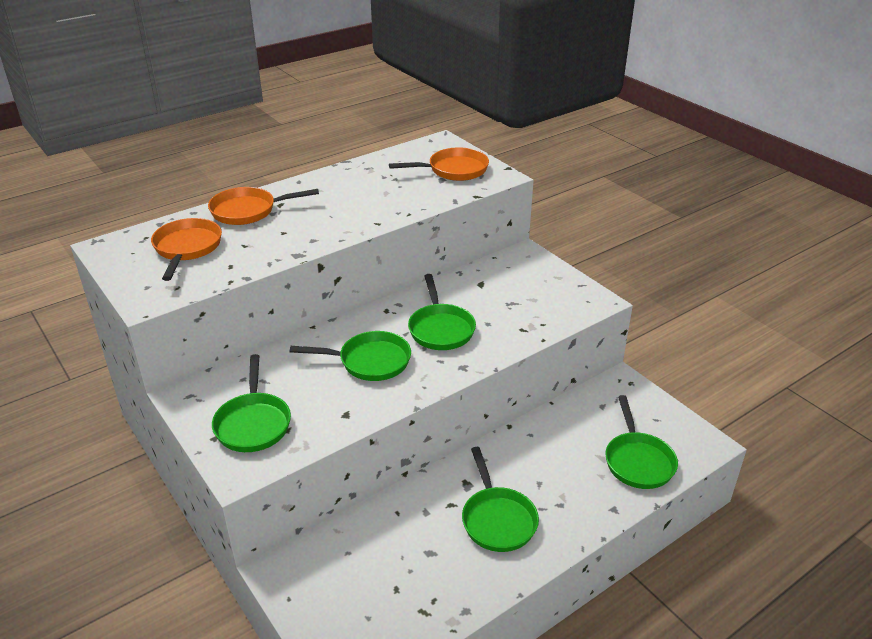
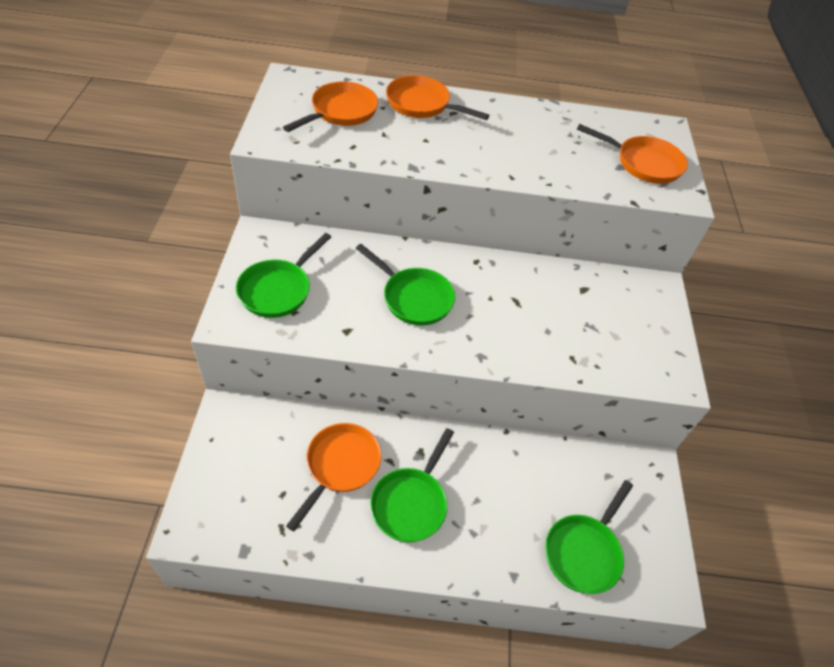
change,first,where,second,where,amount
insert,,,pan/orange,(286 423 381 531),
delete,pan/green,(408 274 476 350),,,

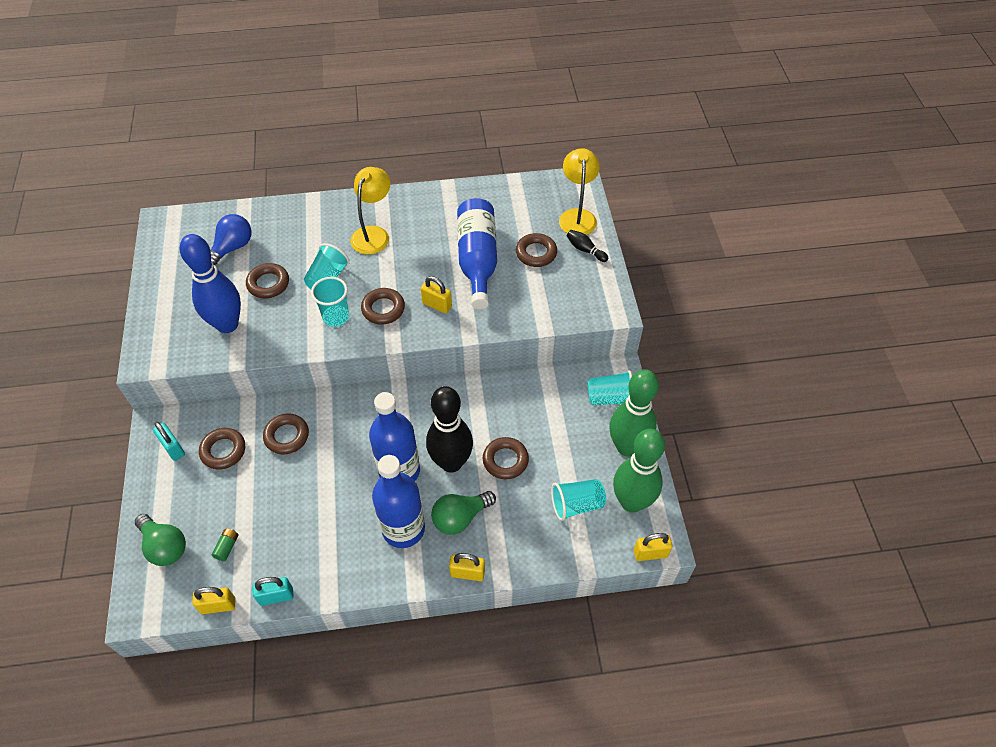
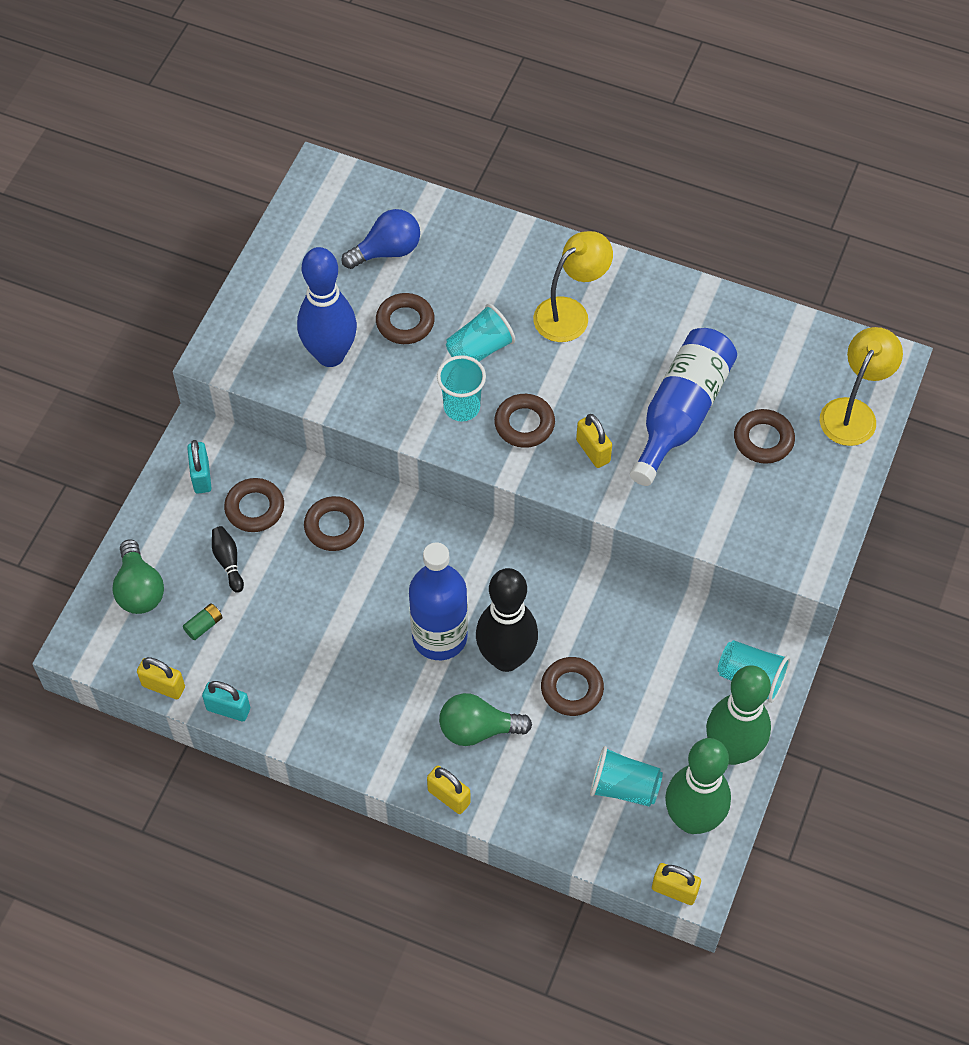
change,first,where,second,where,amount
move,bowling pin/black,(567 230 608 262),,(212 526 244 593),
delete,bottle/blue,(372 455 425 548),,,

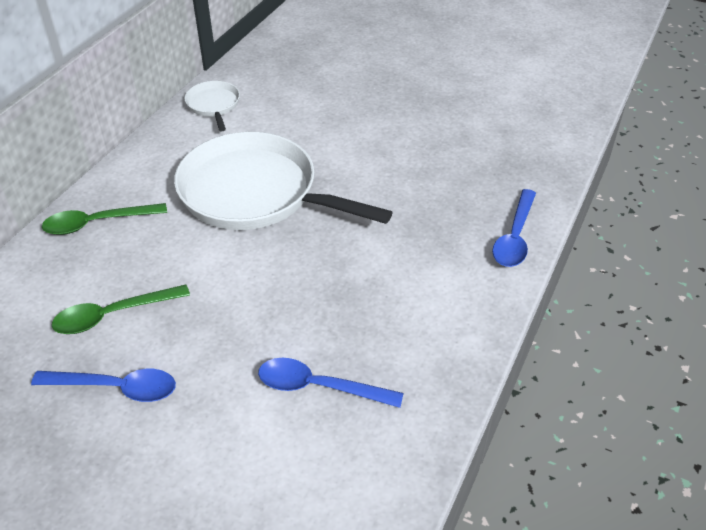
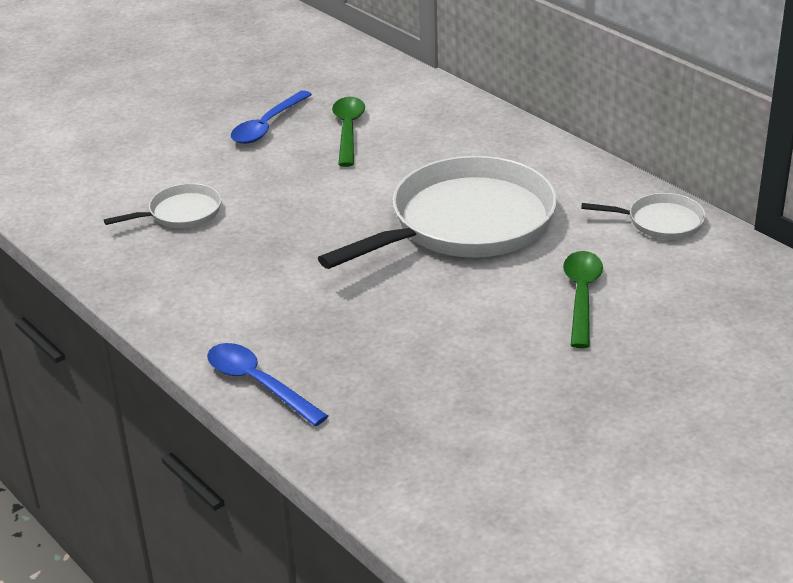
change,first,where,second,where,amount
replace,spoon/blue,(258 358 404 408),pan/white,(104 183 222 228),
move,spoon/green,(42 203 167 235),,(563 251 603 348),

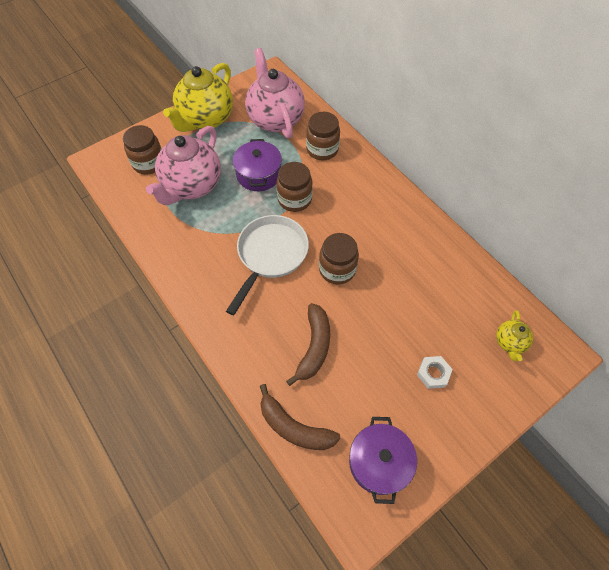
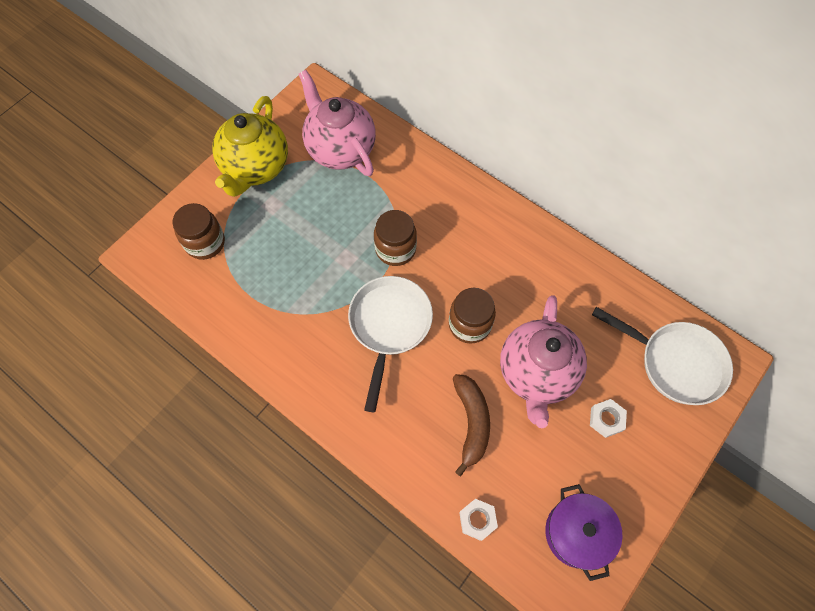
change,first,where,second,where,amount
replace,banana/brown,(260 384 341 450),nut/white,(459 499 498 541),
move,teapot/pink,(146 126 221 205),,(500 295 587 428),
replace,teapot/yellow,(496 310 533 361),pan/white,(592 307 733 405),
delete,pot/purple,(233 139 282 191),,,
delete,jar/brown,(306 112 340 160),,,

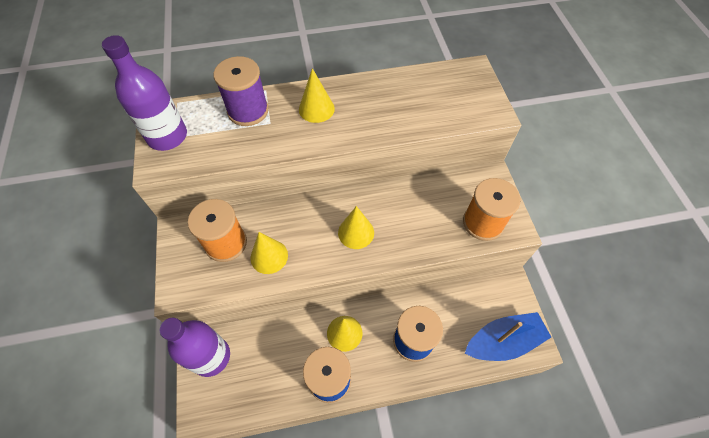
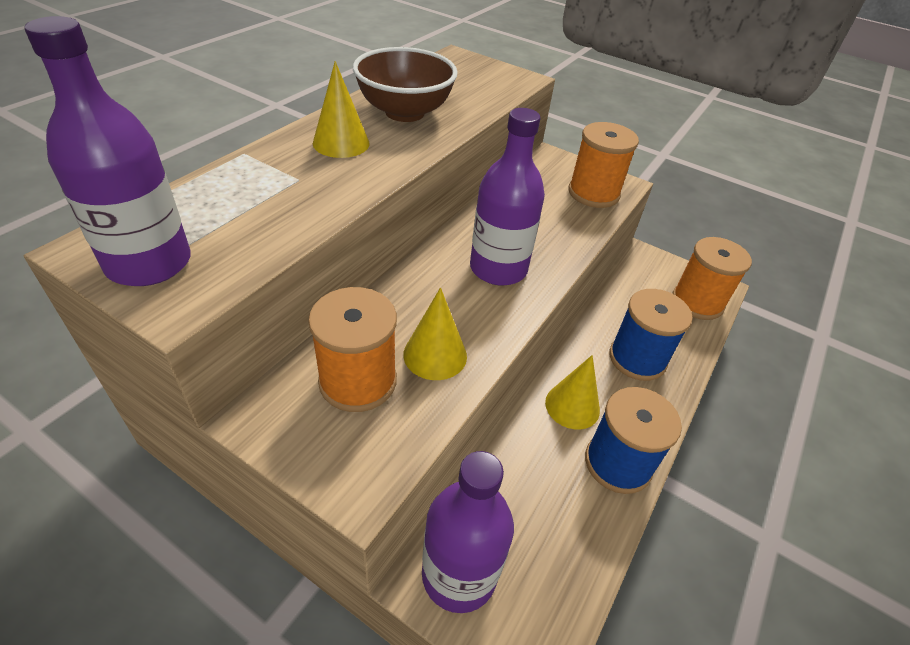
change,first,where,second,where,amount
insert,,,bowl/brown,(353 47 458 122),
replace,cone/yellow,(338 206 374 249),bottle/purple,(470 108 545 286),
replace,boat/blue,(465 312 551 361),spool/orange,(672 237 752 320),
delete,spool/purple,(213 56 269 126),,,

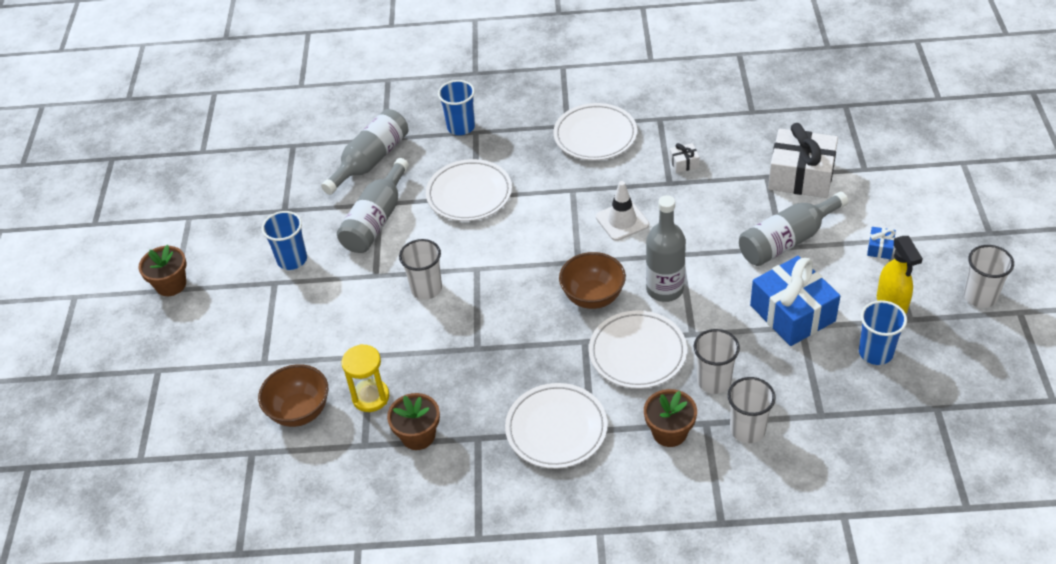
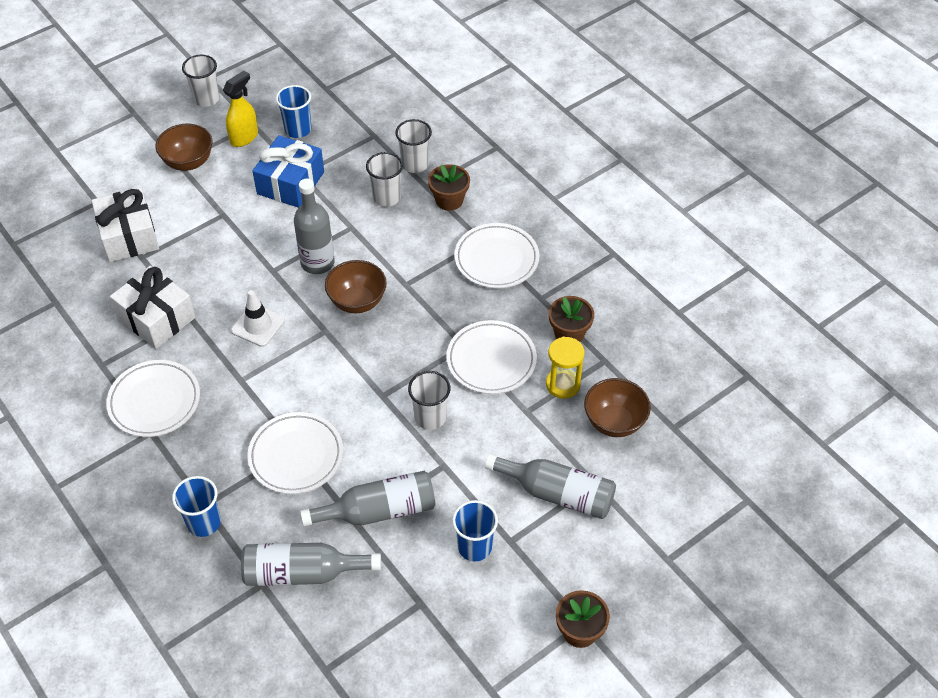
change,first,where,second,where,amount
resize,gift/white,(670 143 700 173),,(110 266 196 349),x2.39
replace,gift/blue,(867 227 896 259),bowl/brown,(156 124 212 171),
move,plate/white,(589 311 687 389),,(446 320 537 394),
move,bottle/grey,(739 192 848 266),,(485 453 616 519),

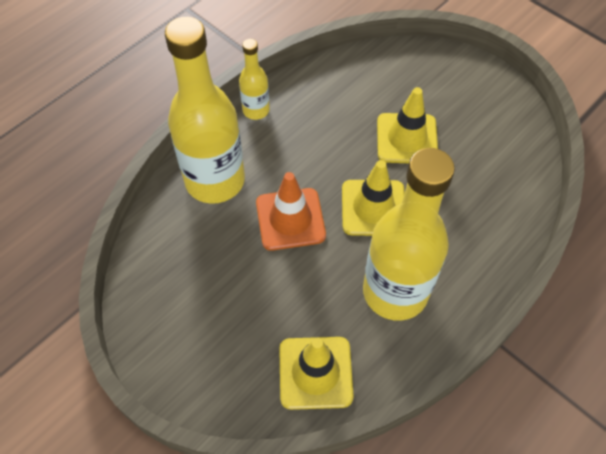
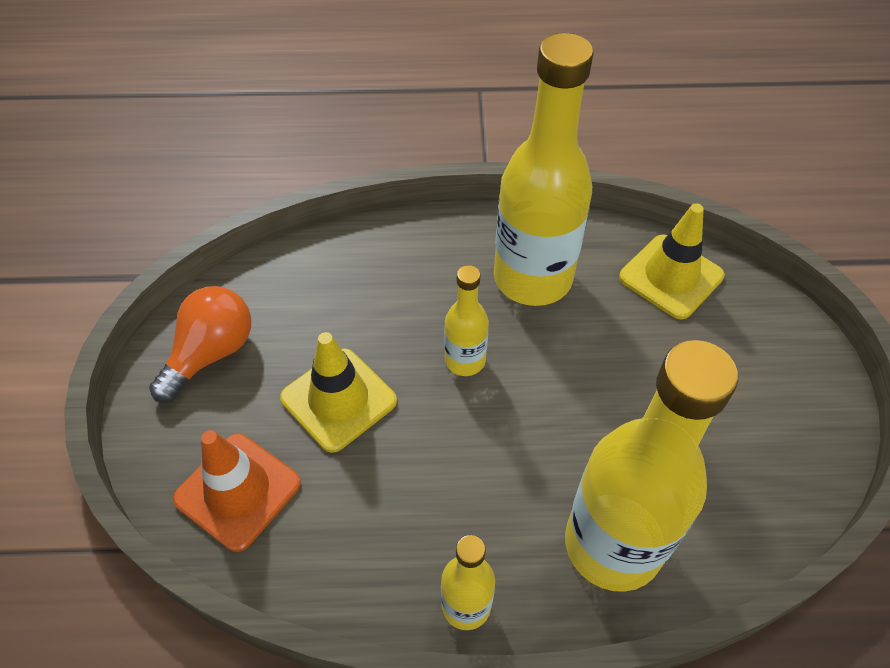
change,first,where,second,where,amount
insert,,,light bulb/orange,(149 286 251 403),
move,traffic cone/orange,(256 172 326 251),,(173 430 301 552),
replace,traffic cone/yellow,(342 160 405 236),bottle/yellow,(444 265 489 376),

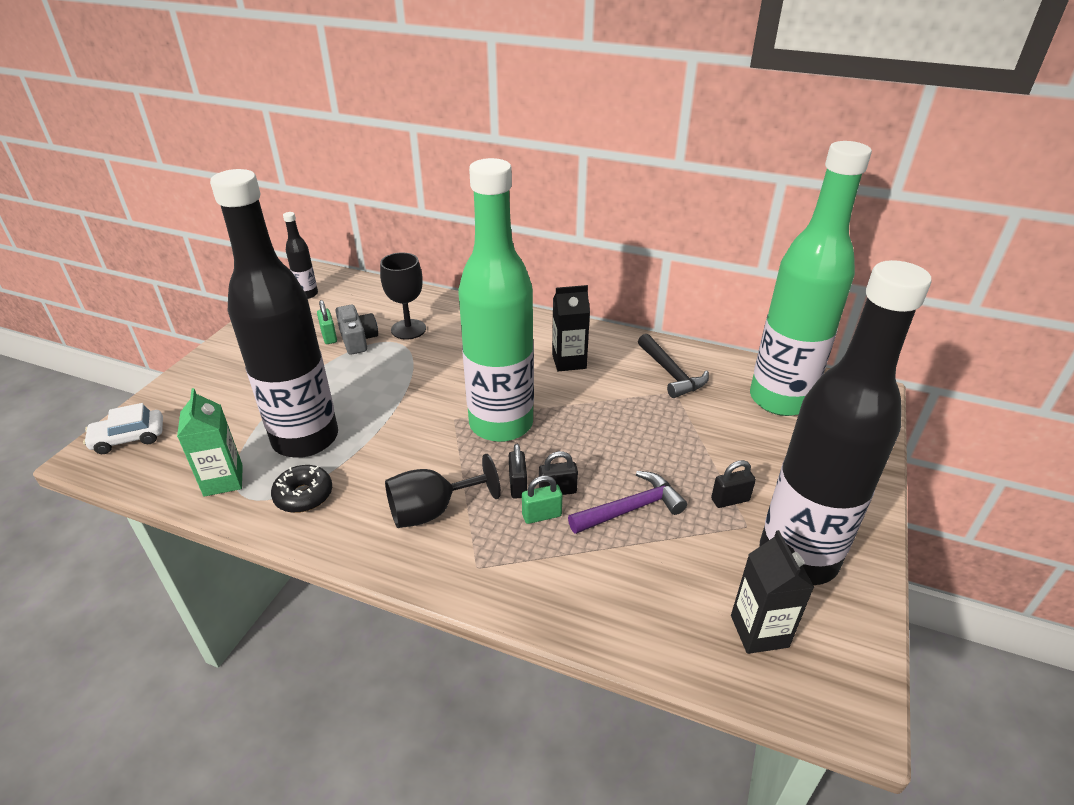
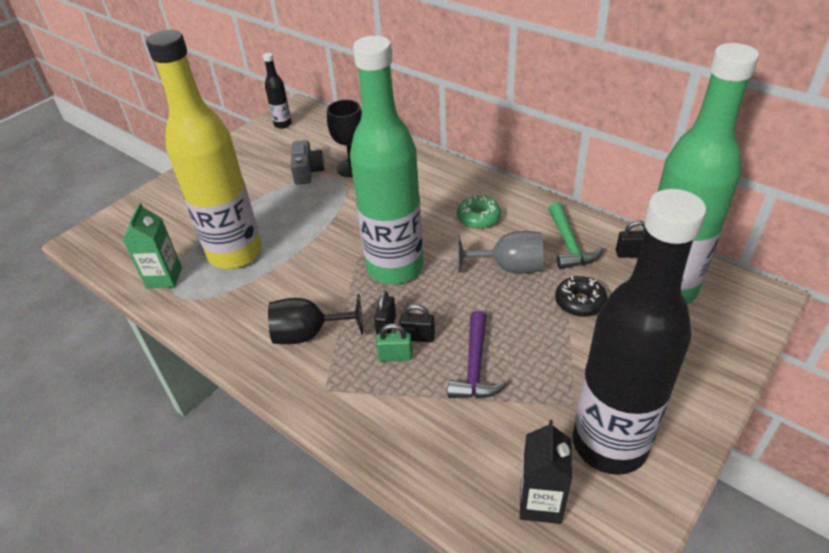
change,first,where,second,where,amount
recolor,bottle/black,(210 169 338 458),bottle/yellow,(146 30 262 269),
rotate,hammer/purple,(568 471 687 534),,(447 311 507 398),105 degrees clockwise
replace,carton/black,(552 285 590 371),donut/green,(457 196 501 229),
insert,,,goblet/grey,(457 231 543 274),
recolor,hammer/black,(638 334 709 398),hammer/green,(548 202 603 269),
move,donut/black,(271 465 332 513),,(555 276 607 317),
move,padlock/black,(711 460 756 508),,(616 220 646 258),
delete,car/white,(83 403 163 454),,,
delete,padlock/green,(317 300 337 344),,,

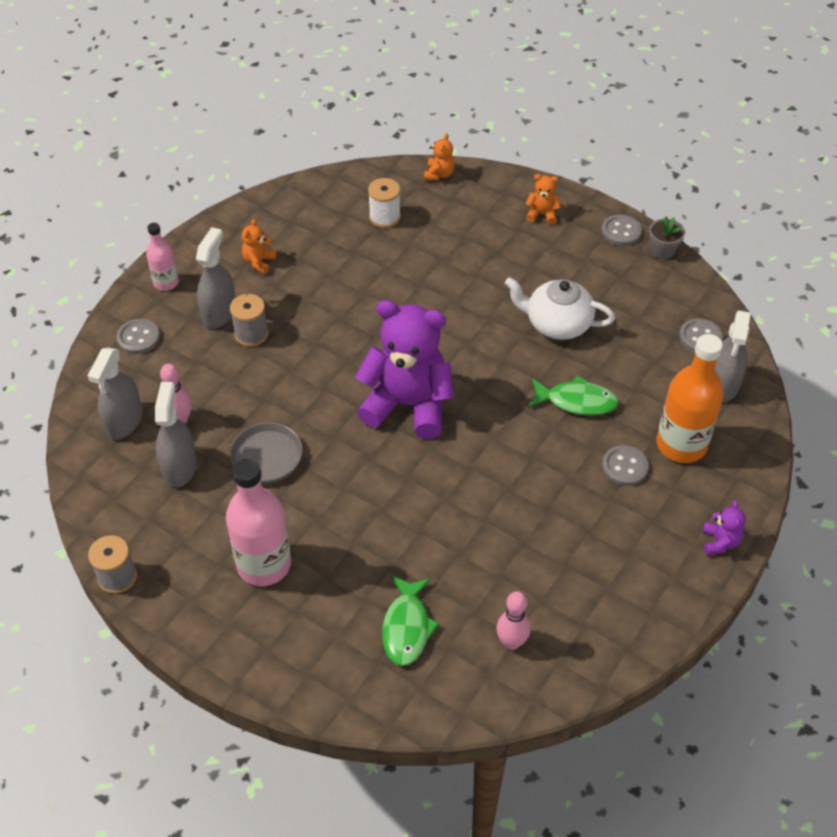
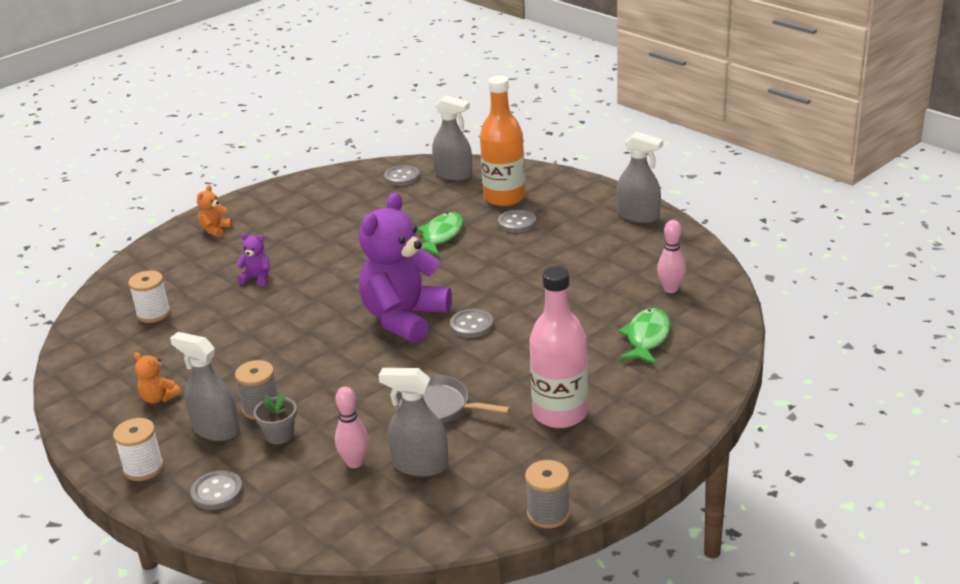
change,first,where,second,where,amount
replace,bottle/pink,(146 223 179 291),spool/white,(113 418 164 481),
move,teddy bear/purple,(702 500 746 555),,(236 233 270 286),
move,flower pot/grey,(649 217 685 259),,(254 393 297 444),
move,button/grey,(602 215 642 246),,(450 309 493 338),
move,spray bottle/grey,(88 348 142 440),,(617 132 663 223),
rotate,fish/green,(382 575 440 666),,(618 308 670 365),90 degrees counterclockwise
delete,teddy bear/orange,(424 133 455 180),,,
delete,teapot/white,(505 277 615 340),,,

